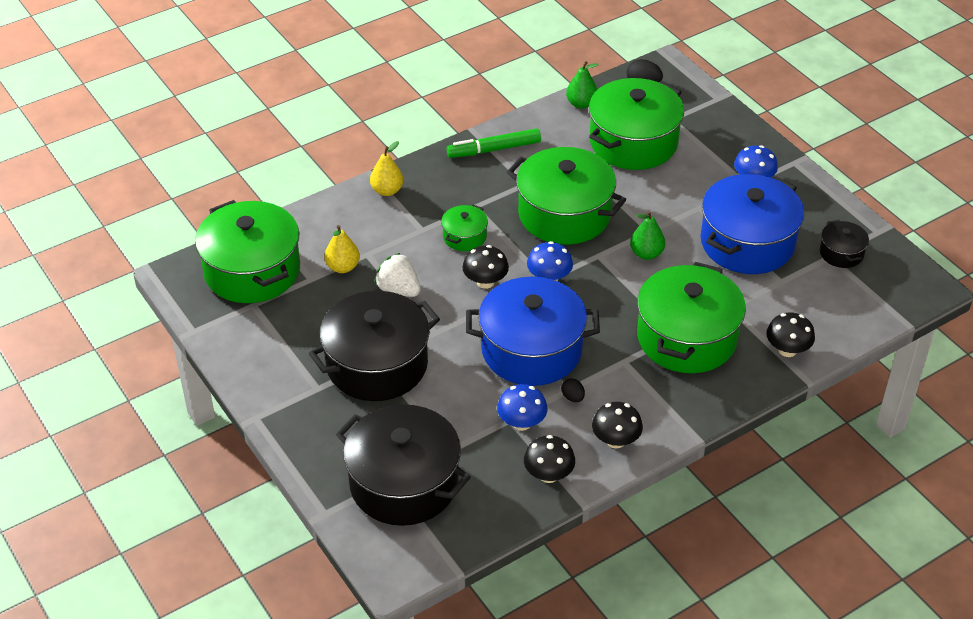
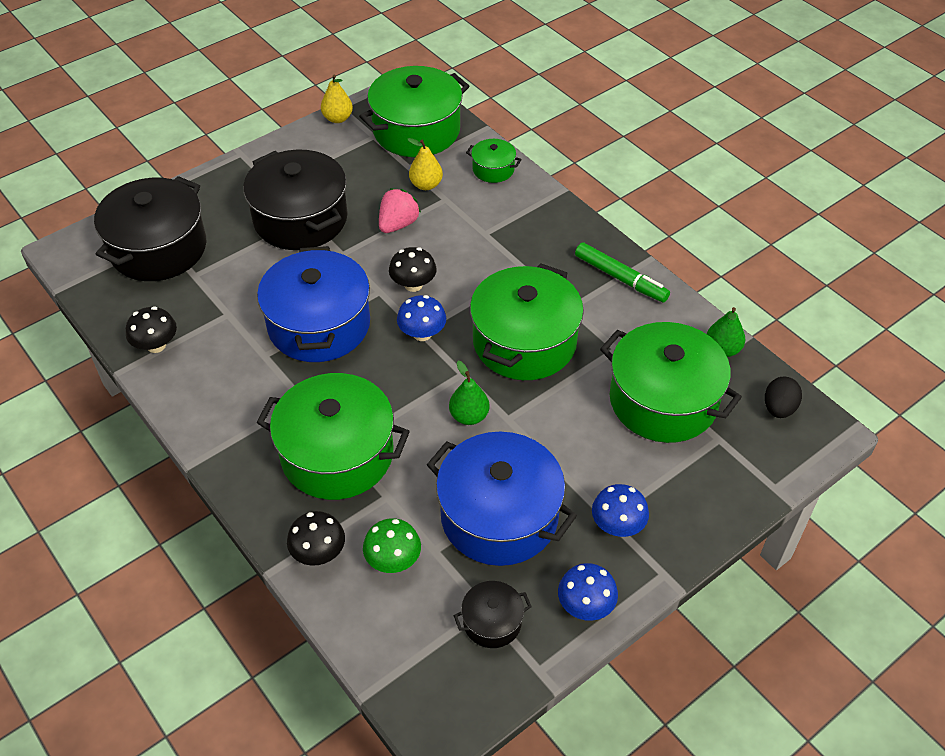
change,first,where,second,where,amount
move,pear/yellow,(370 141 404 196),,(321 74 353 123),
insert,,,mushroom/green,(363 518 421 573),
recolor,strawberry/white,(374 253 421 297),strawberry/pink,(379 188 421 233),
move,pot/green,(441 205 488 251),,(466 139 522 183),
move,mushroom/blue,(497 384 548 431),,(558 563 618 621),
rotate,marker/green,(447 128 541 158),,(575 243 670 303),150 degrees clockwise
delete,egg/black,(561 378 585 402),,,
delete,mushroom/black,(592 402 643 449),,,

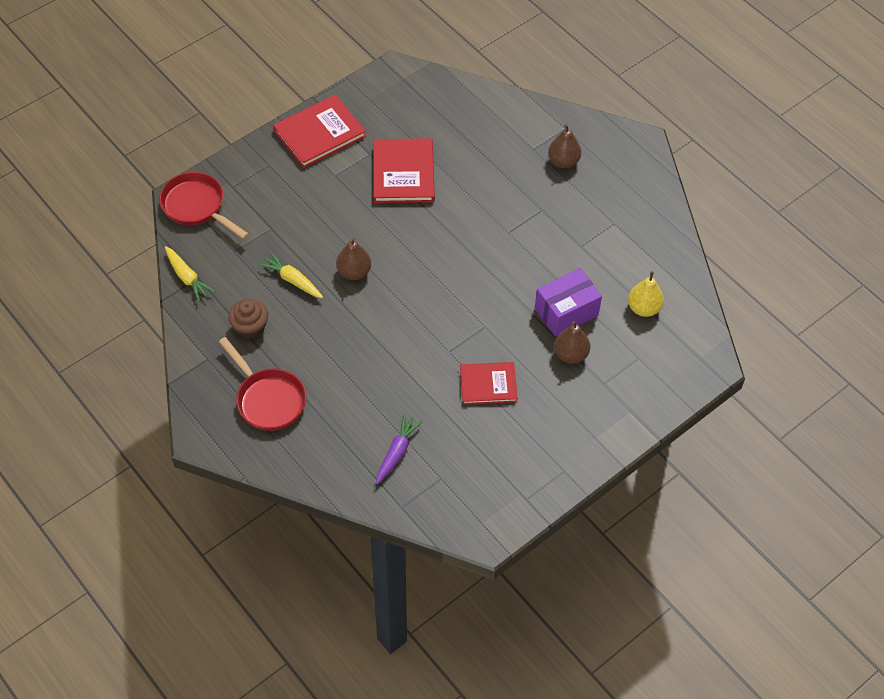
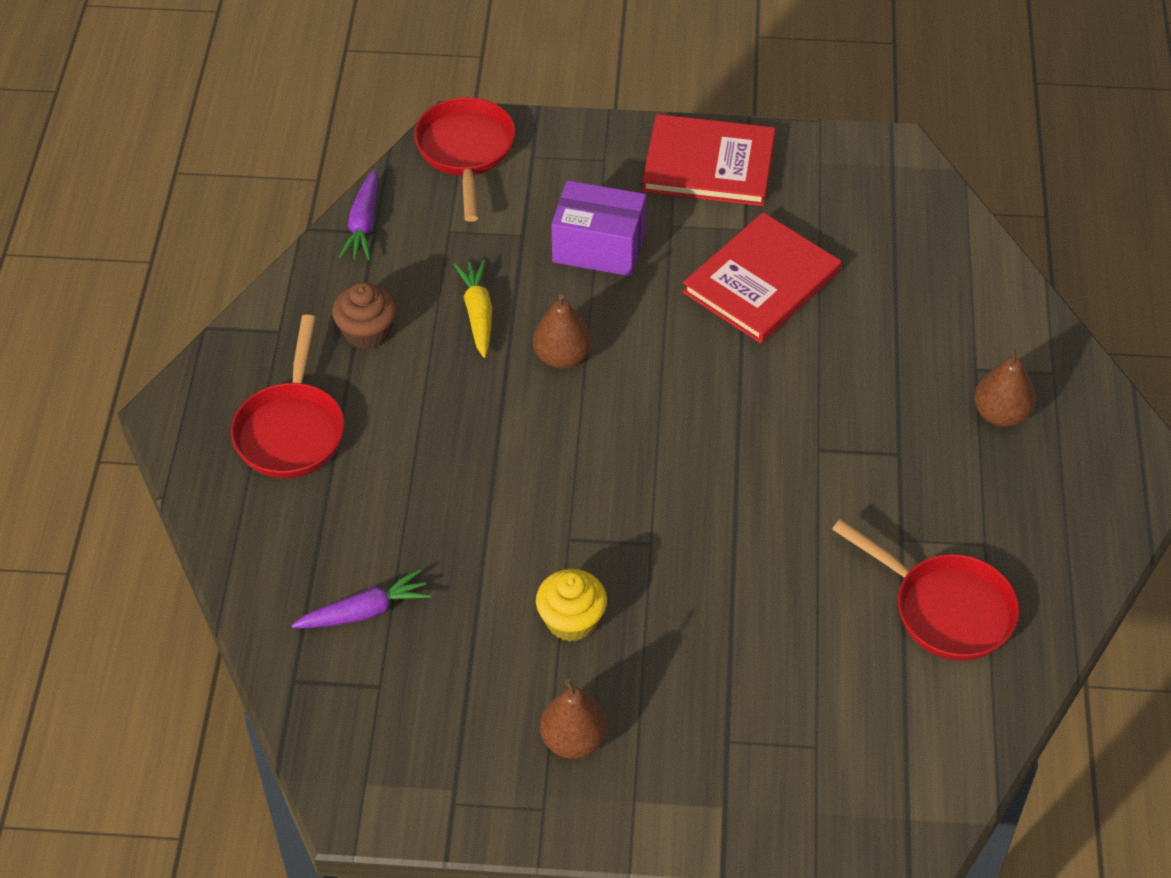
change,first,where,second,where,amount
recolor,carrot/yellow,(165 246 215 302),carrot/purple,(339 169 378 260),
replace,book/red,(460 362 518 405),cupcake/yellow,(536 569 607 642),
move,pear/brown,(554 321 590 364),,(540 679 607 759),
move,box/purple,(535 268 602 337),,(551 180 646 276),
insert,,,pan/red,(832 519 1019 661),
delete,pear/yellow,(628 271 664 317),,,

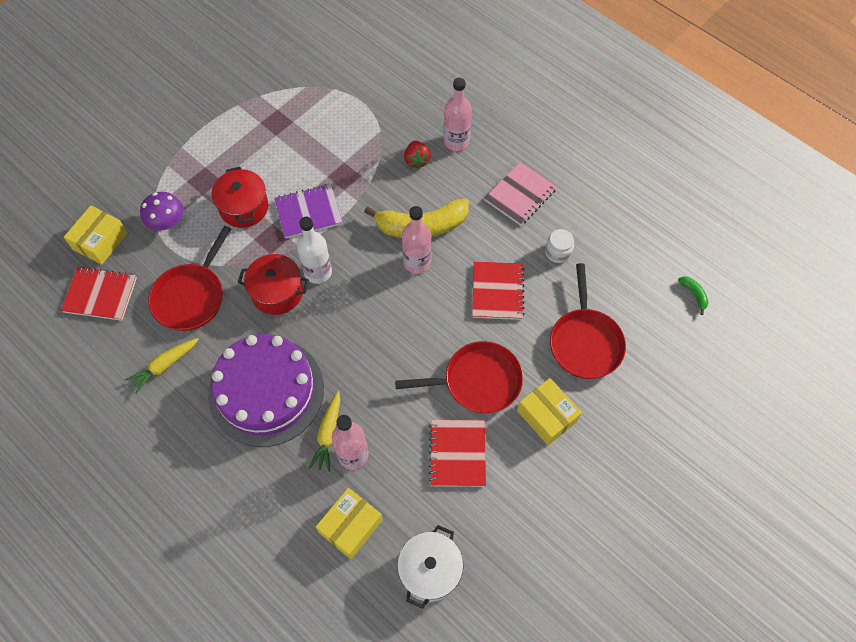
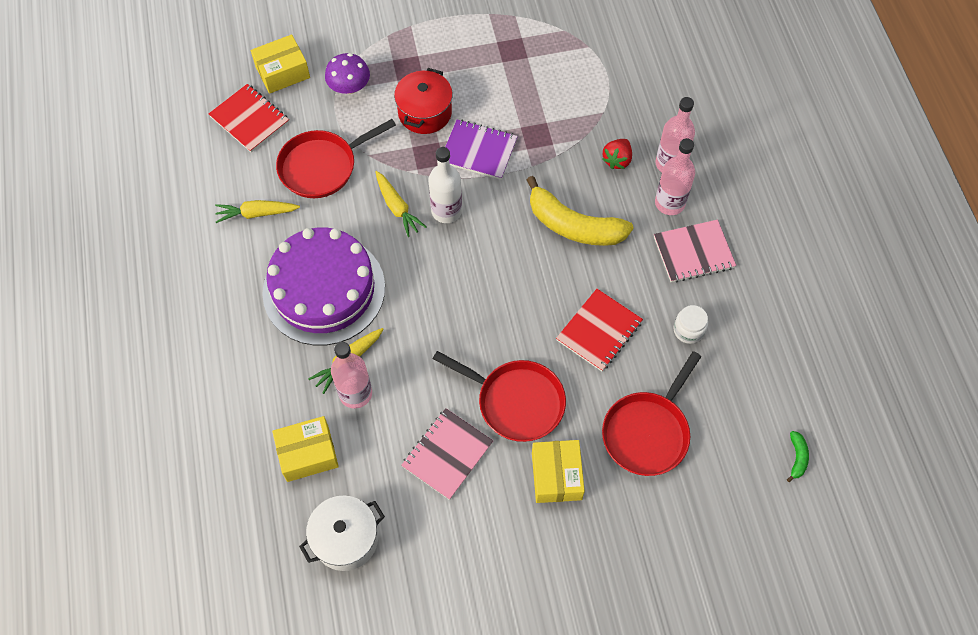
change,first,where,second,where,amount
replace,pot/red,(238 254 309 315),carrot/yellow,(376 171 426 237),
recolor,notebook/red,(429 420 486 487),notebook/pink,(401 408 494 500),
move,bottle/pink,(402 206 432 274),,(655 138 695 215),

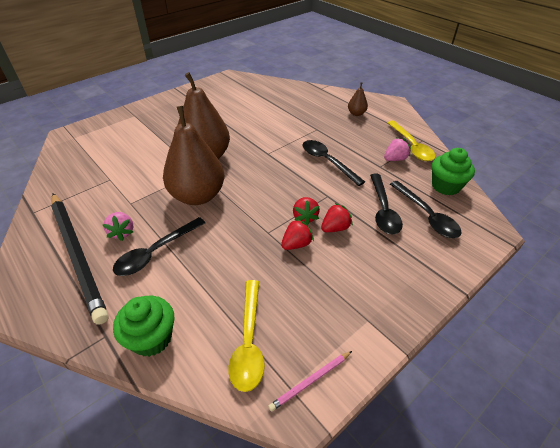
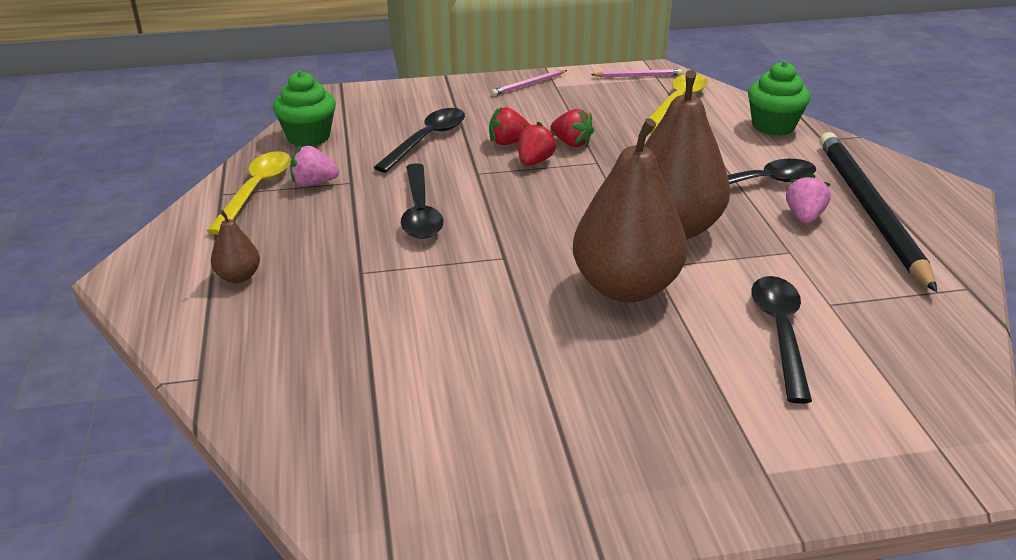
change,first,where,second,where,amount
insert,,,pencil/pink,(491 70 567 96),
rotate,strawberry/red,(281 218 314 250),,(550 109 594 147),135 degrees counterclockwise
move,spoon/black,(390 181 462 238),,(751 276 812 404),

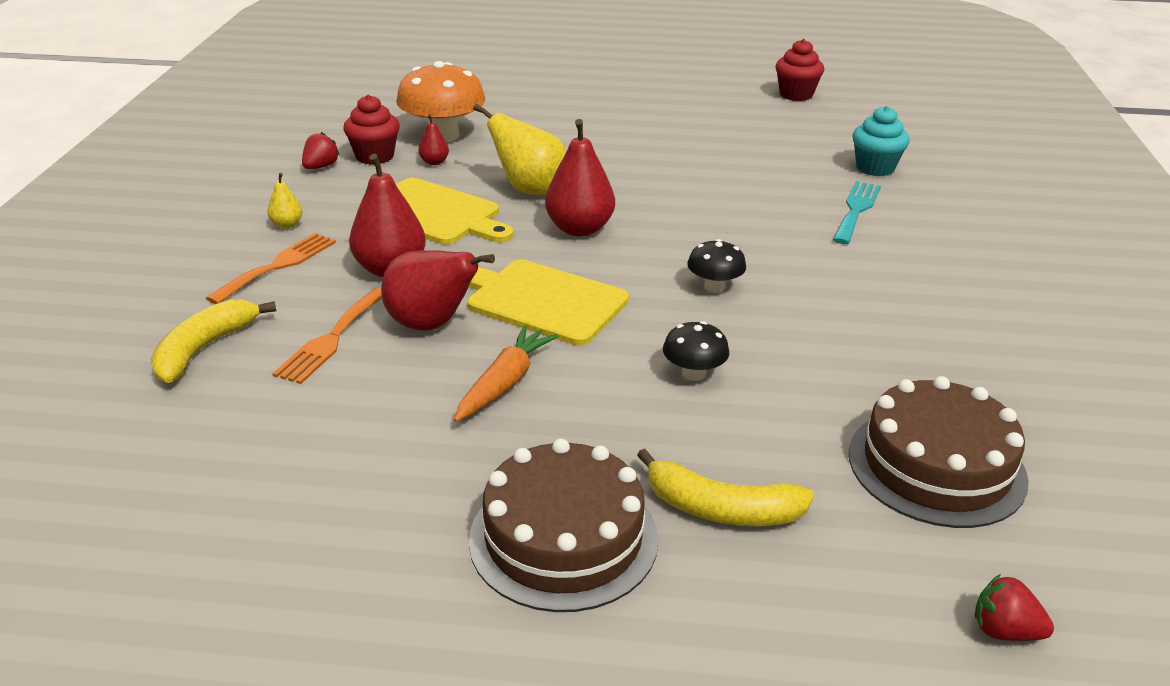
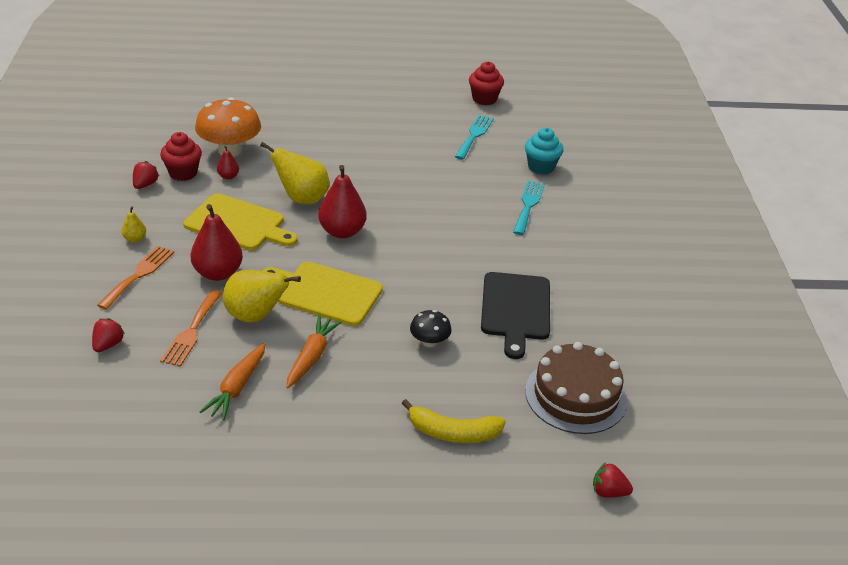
change,first,where,second,where,amount
replace,banana/yellow,(151 299 276 383),strawberry/red,(92 318 125 352),
insert,,,carrot/orange,(200 343 266 420),
recolor,pear/red,(381 250 495 331),pear/yellow,(223 270 301 323),
insert,,,fork/turquoise,(455 115 494 160),
insert,,,cutting board/black,(481 272 550 359),
delete,cake/brown,(469 439 658 612),,,
delete,mushroom/black,(687 239 746 293),,,

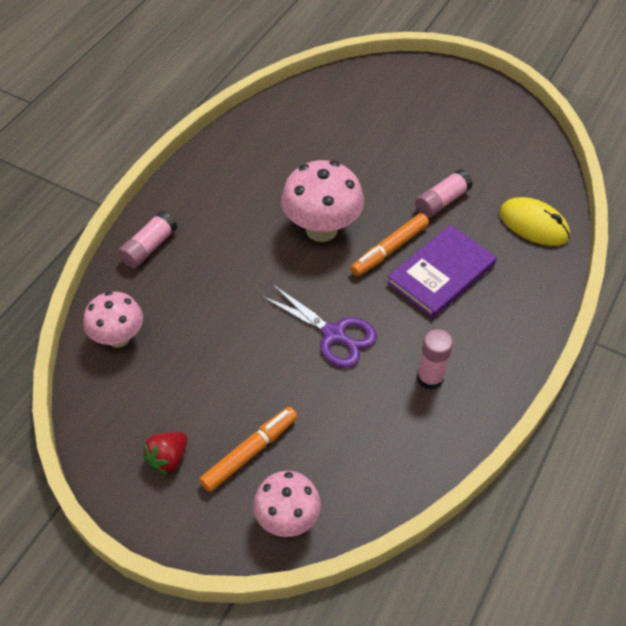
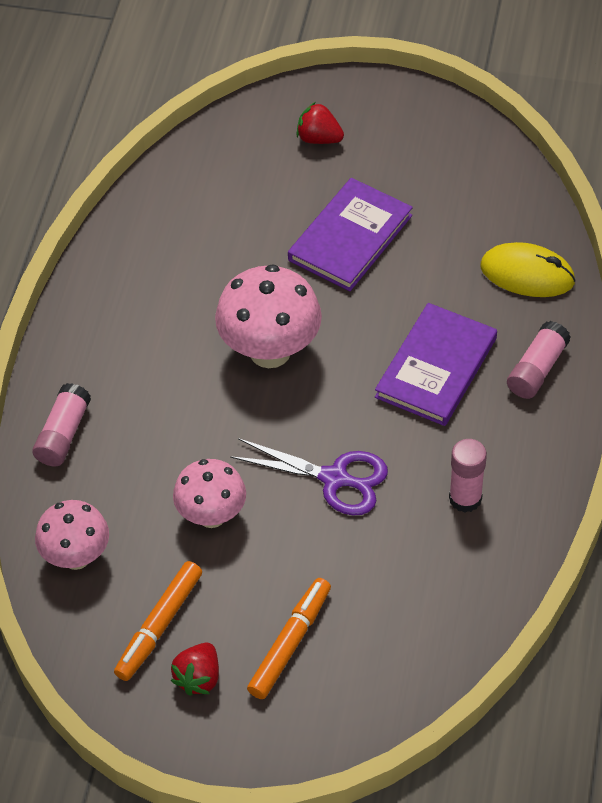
change,first,where,second,where,amount
move,marker/orange,(351 213 429 277),,(114 561 202 681),
move,mushroom/pink,(253 471 321 537),,(173 459 246 528),
insert,,,book/purple,(288 178 413 291),
insert,,,strawberry/red,(296 102 344 144),
move,glue stick/pink,(415 169 473 218),,(507 321 571 399),

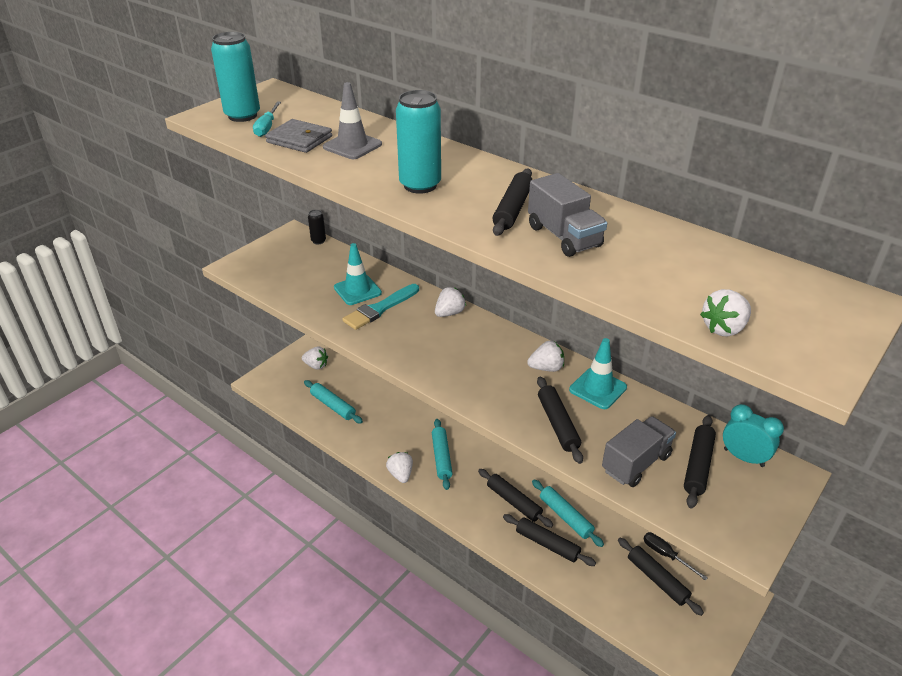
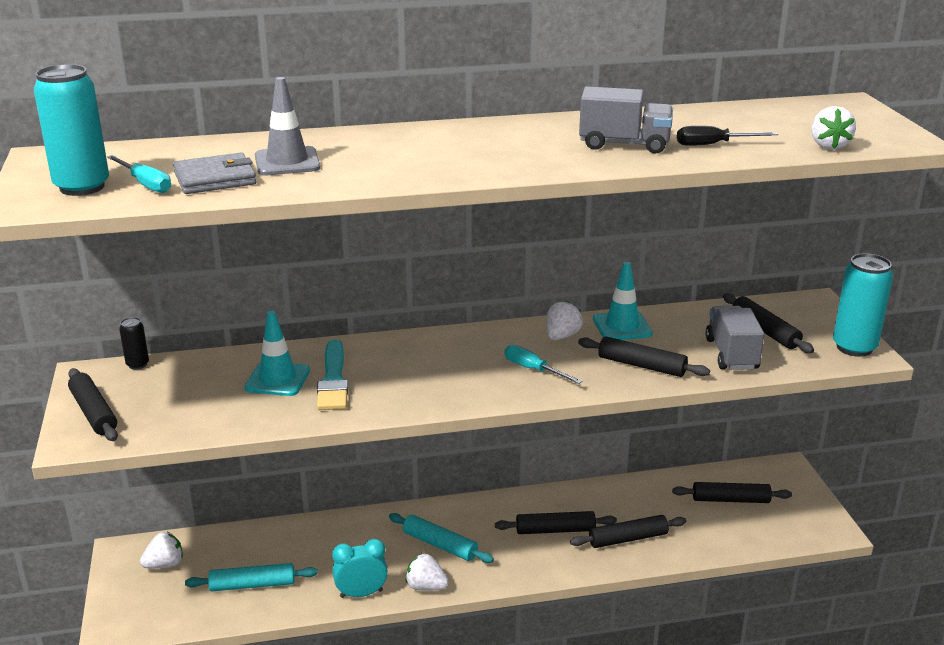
change,first,where,second,where,amount
move,rolling pin/black,(492 169 532 236),,(68 368 118 441),
move,clock/turquoise,(723 404 784 467),,(332 539 388 598),
insert,,,screwdriver/turquoise,(505 345 582 384),
move,screwdriver/black,(644 532 708 580),,(677 126 778 146),
move,can/turquoise,(396 90 441 194),,(833 253 893 357),
delete,strawberry/white,(435 287 466 317),,,
delete,rolling pin/turquoise,(532 480 604 547),,,

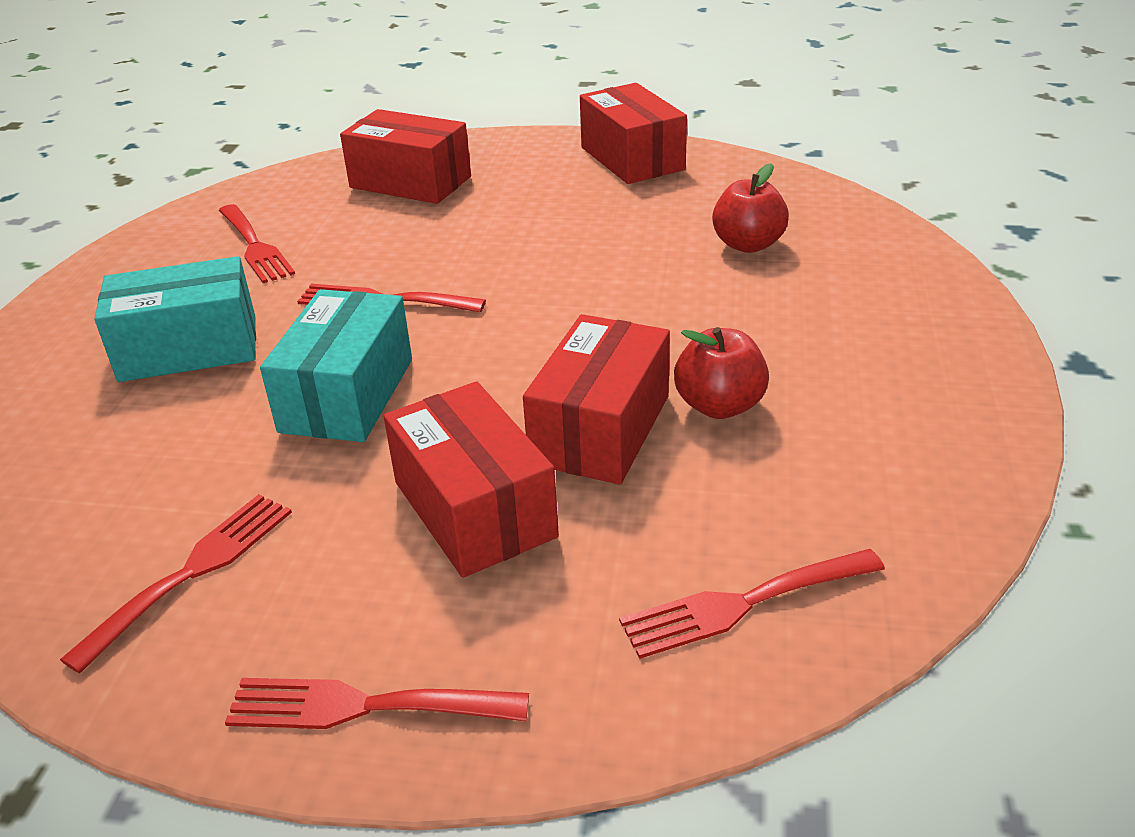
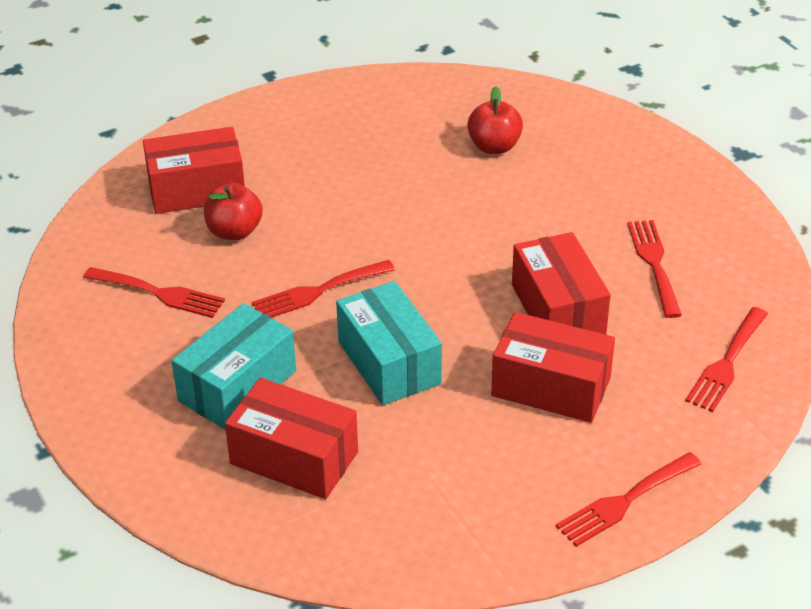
change,first,where,second,where,amount
move,apple/red,(674 327 769 419),,(204 183 263 240),
move,box/red,(580 83 687 184),,(225 378 358 499),
move,fork/red,(60 494 292 674),,(627 220 682 318),

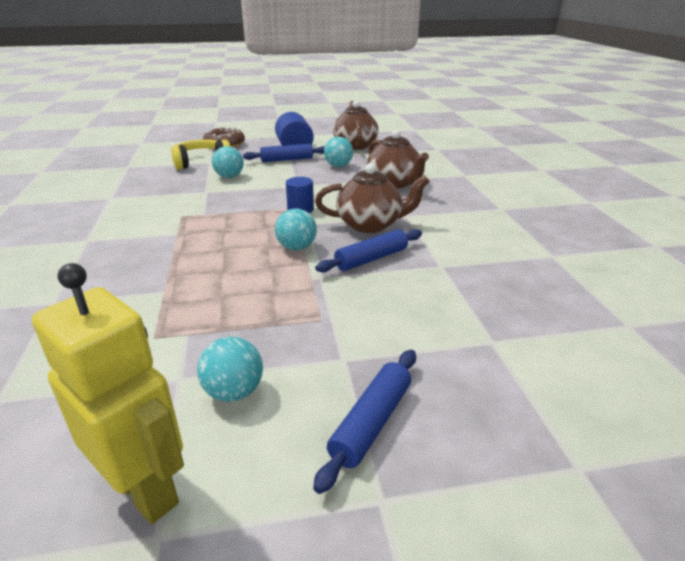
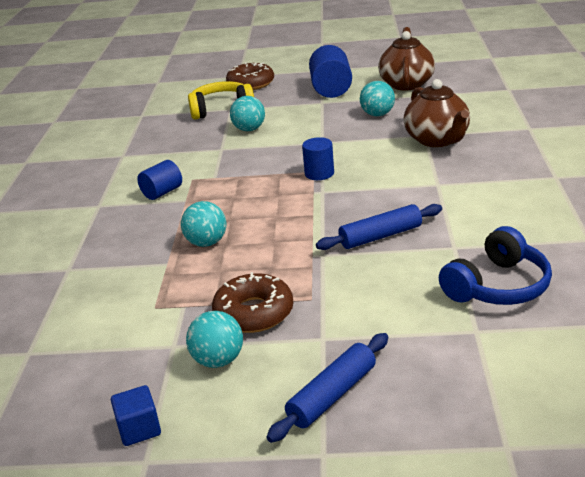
change,first,where,second,where,amount
replace,robot/yellow,(32 263 184 524),cube/blue,(111 385 161 446),
insert,,,cylinder/blue,(137 160 182 200),
move,ball/turquoise,(275 208 317 250),,(181 201 227 247),
insert,,,donut/brown,(212 272 293 333),
insert,,,headphones/blue,(439 226 552 305),
delete,rolling pin/blue,(243 144 325 162),,,
delete,teapot/brown,(315 163 430 233),,,

